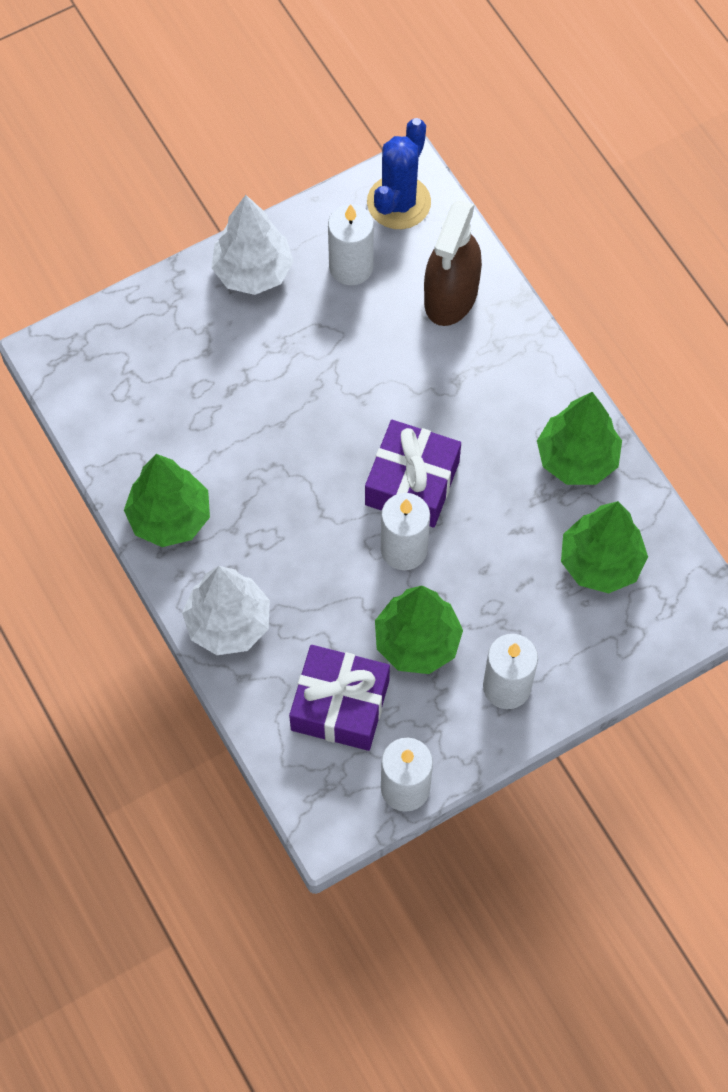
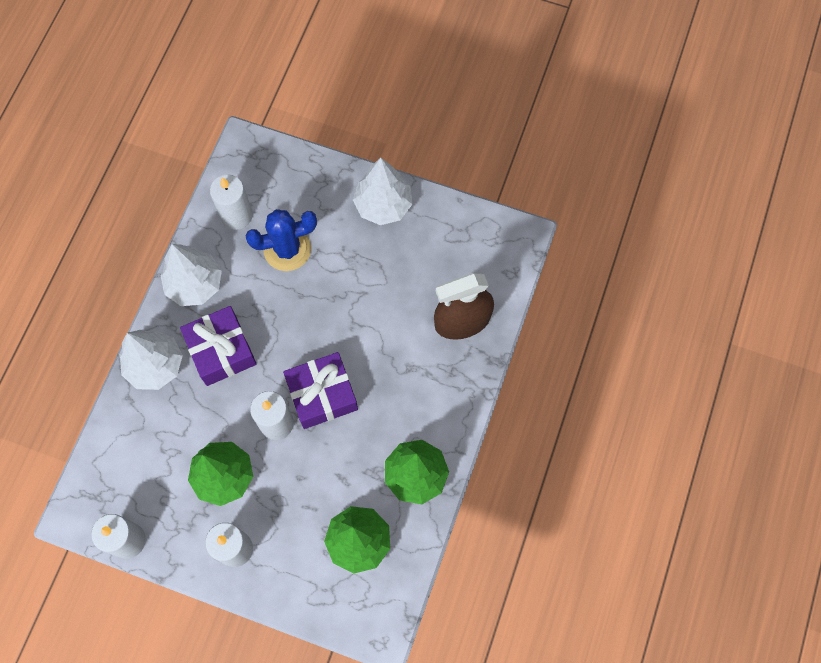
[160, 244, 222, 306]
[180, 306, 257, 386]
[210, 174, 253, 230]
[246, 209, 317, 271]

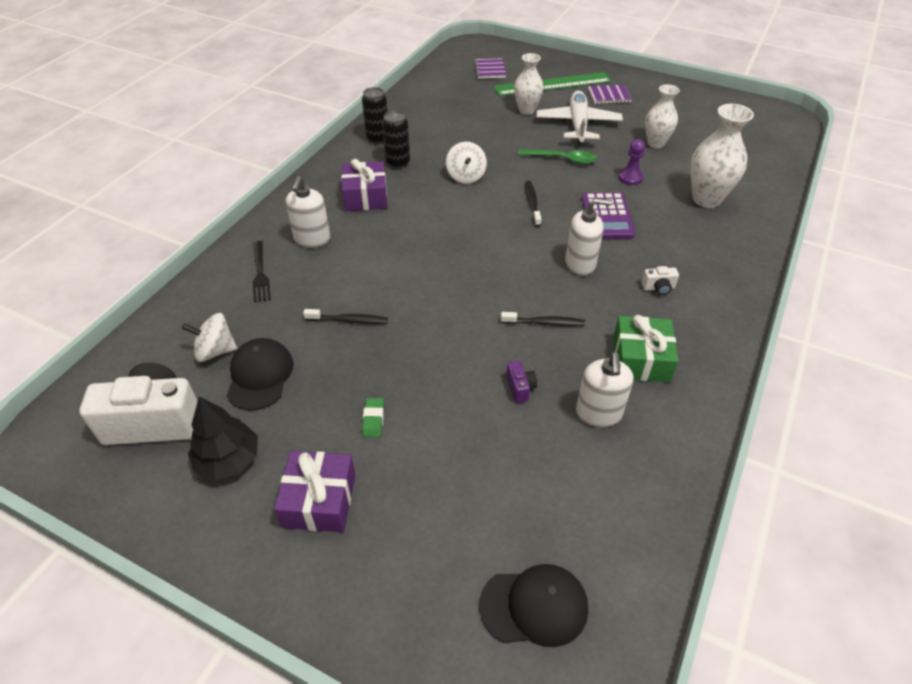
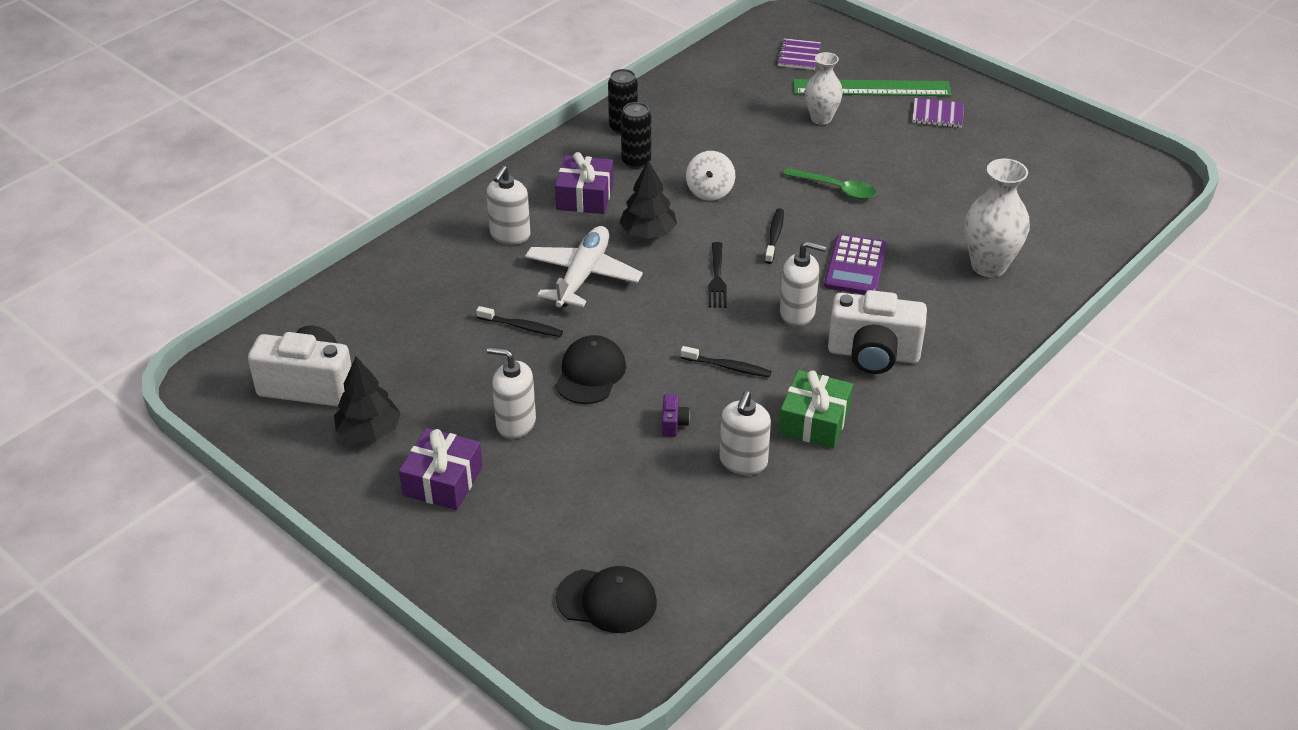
[182, 313, 237, 362] (first image)
[555, 335, 626, 404]
[708, 242, 727, 308]
[487, 347, 536, 439]
[525, 226, 643, 307]
[618, 139, 645, 185] (first image)
[828, 290, 927, 374]
[645, 84, 680, 148] (first image)
[619, 160, 677, 239]

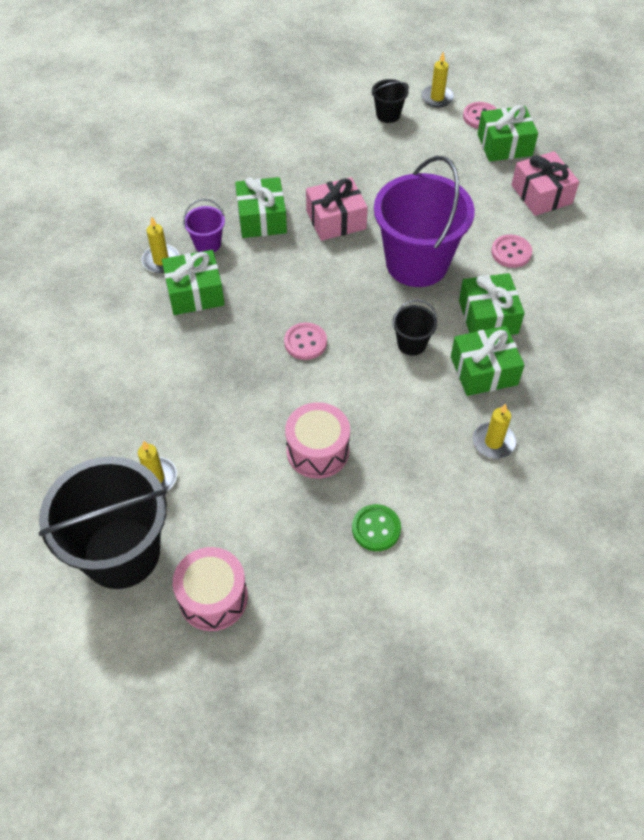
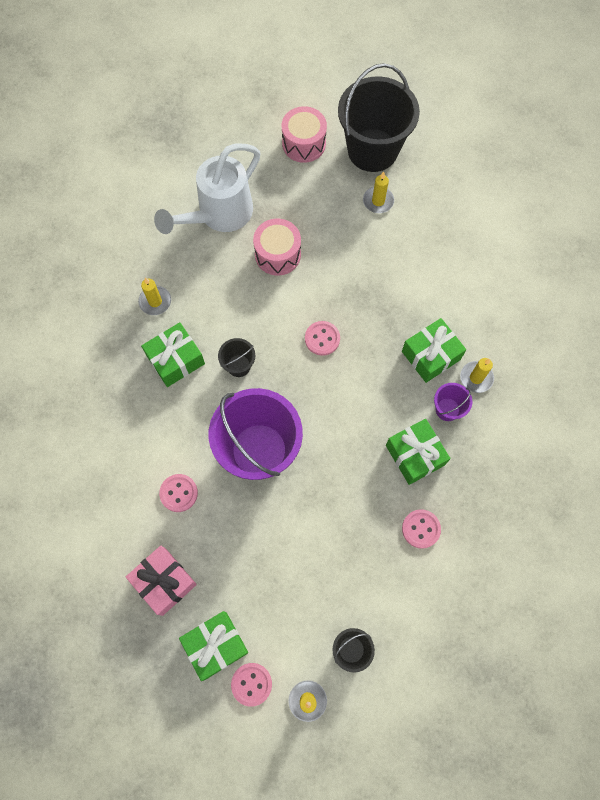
[306, 177, 368, 241] (first image)
[154, 143, 260, 234]
[459, 273, 525, 335] (first image)
[402, 509, 441, 549]

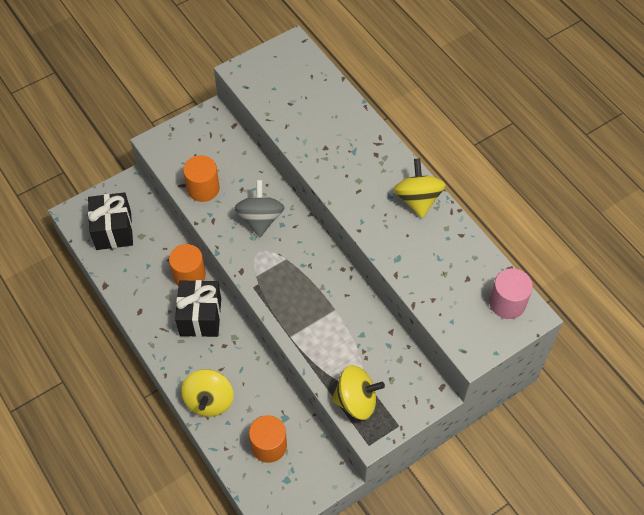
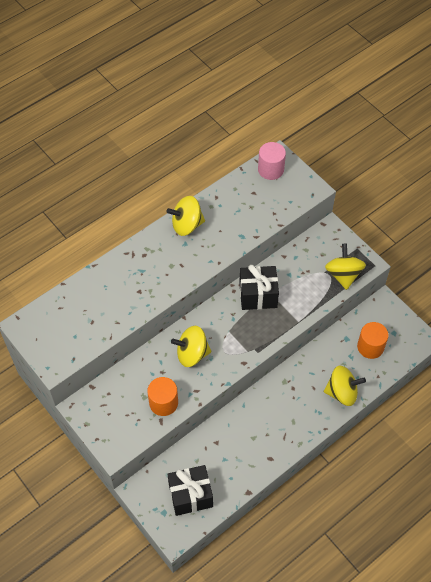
[169, 244, 206, 286] (first image)
[239, 265, 279, 310]
[171, 326, 211, 367]

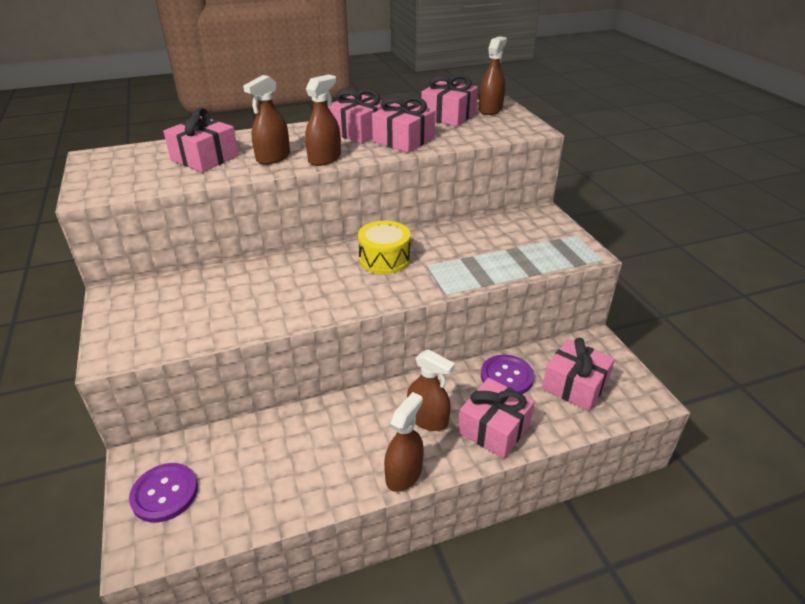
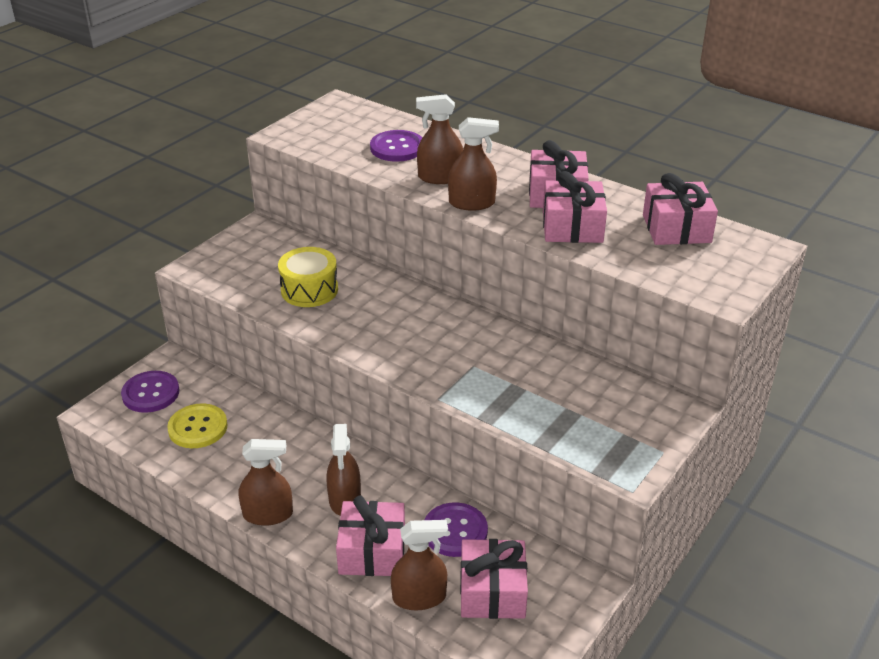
[370, 130, 422, 162]
[278, 247, 338, 307]
[391, 520, 448, 611]
[167, 403, 228, 448]

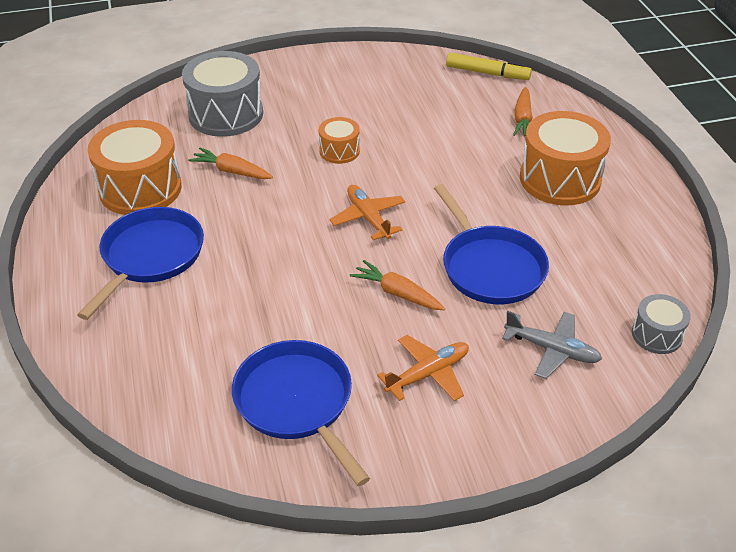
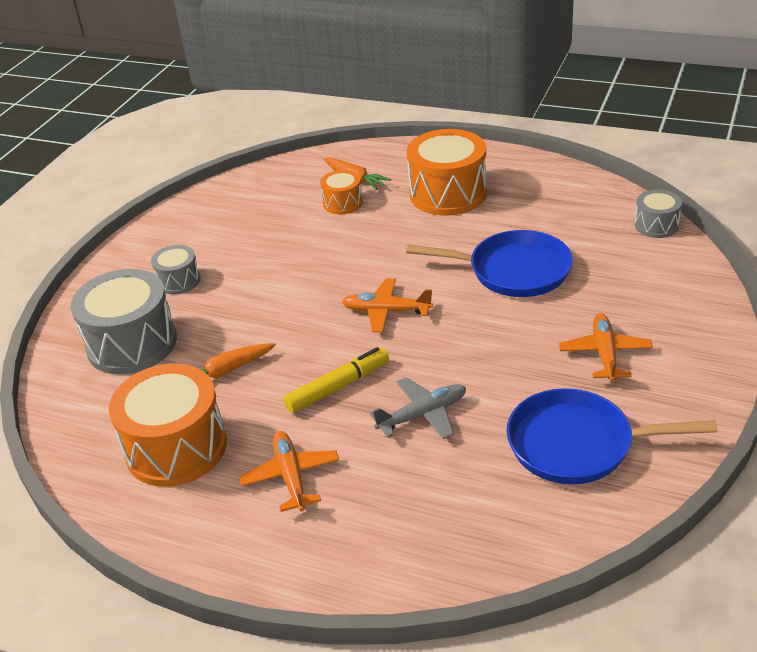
[239, 431, 339, 512]
[320, 170, 363, 214]
[350, 260, 445, 310] (first image)
[283, 347, 389, 413]
[370, 377, 466, 439]
[151, 245, 200, 294]

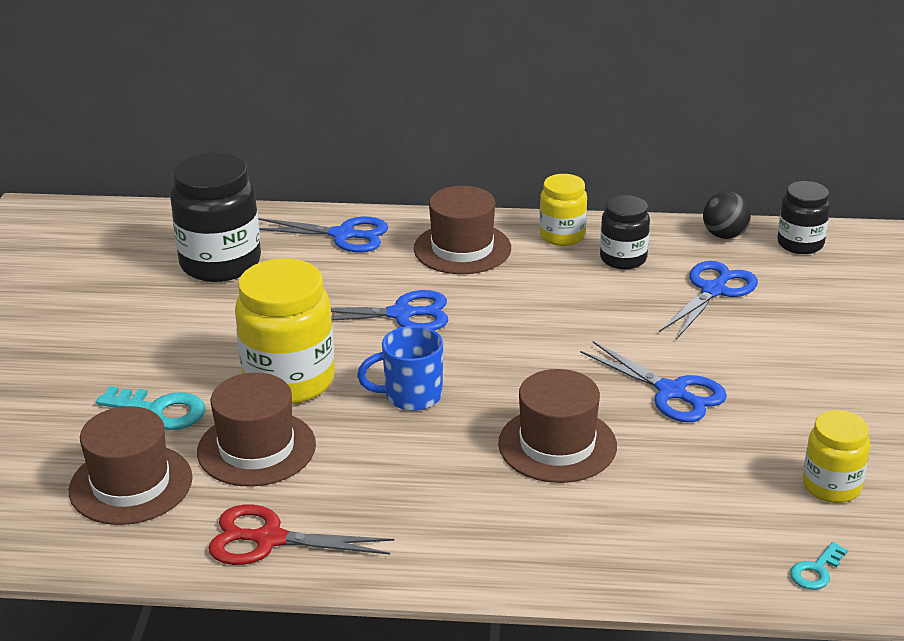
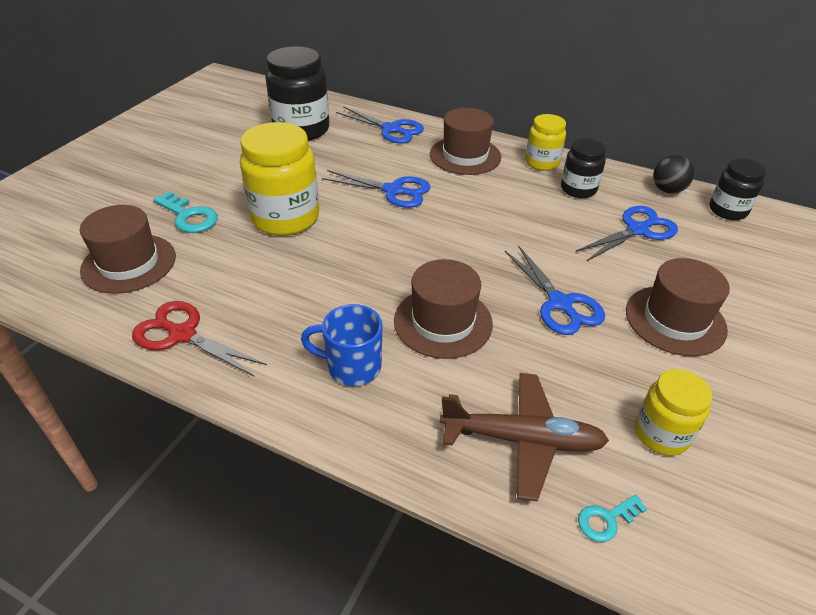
[626, 258, 730, 356]
[301, 304, 383, 386]
[440, 373, 609, 501]

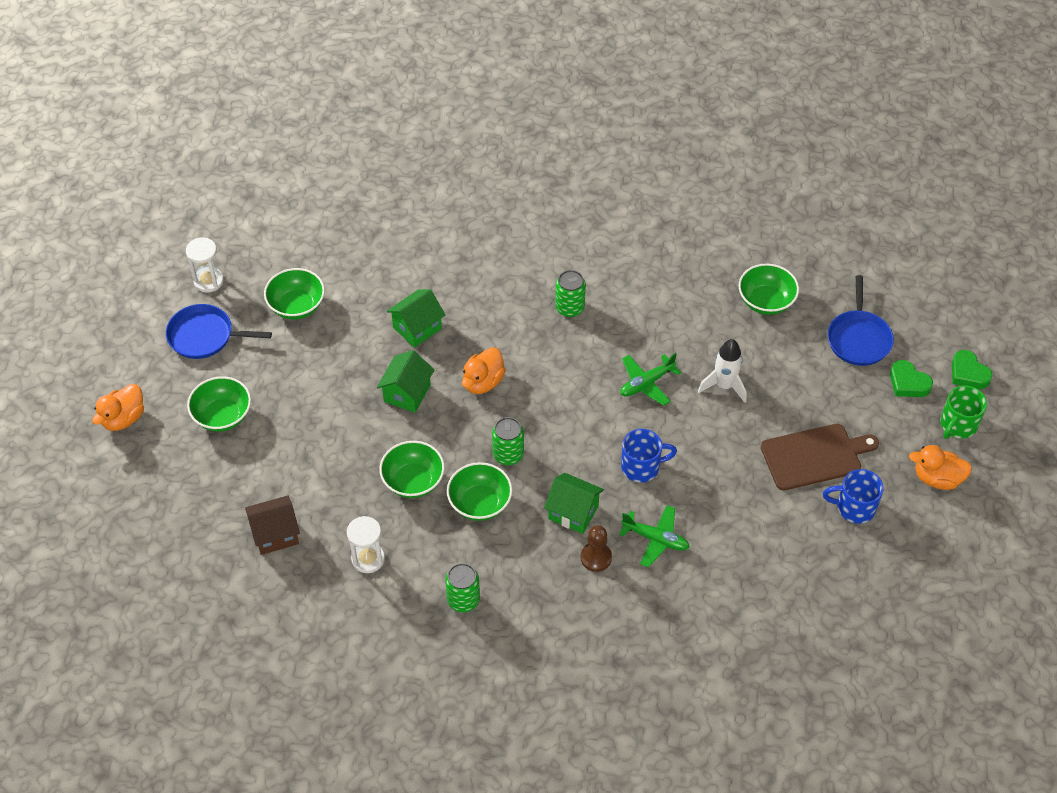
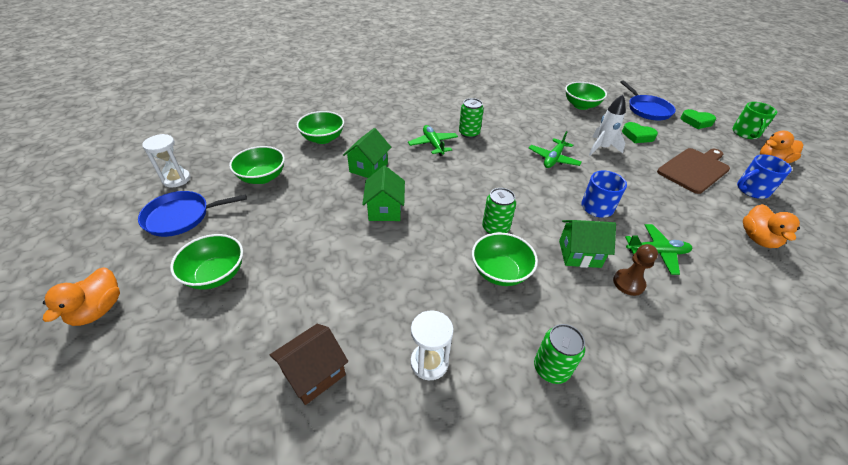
[297, 111, 344, 144]
[743, 204, 800, 248]
[622, 122, 658, 143]
[408, 125, 458, 156]

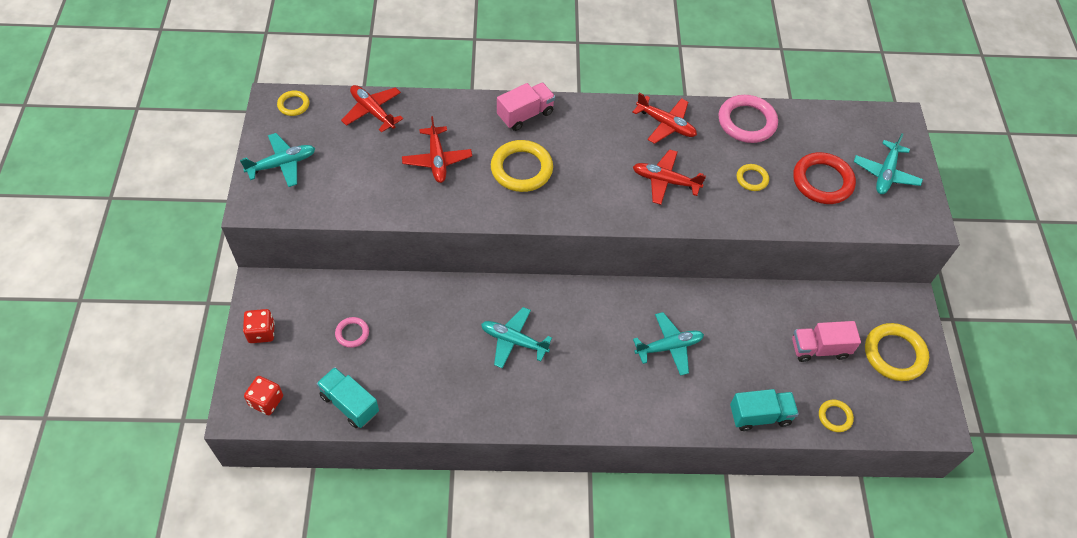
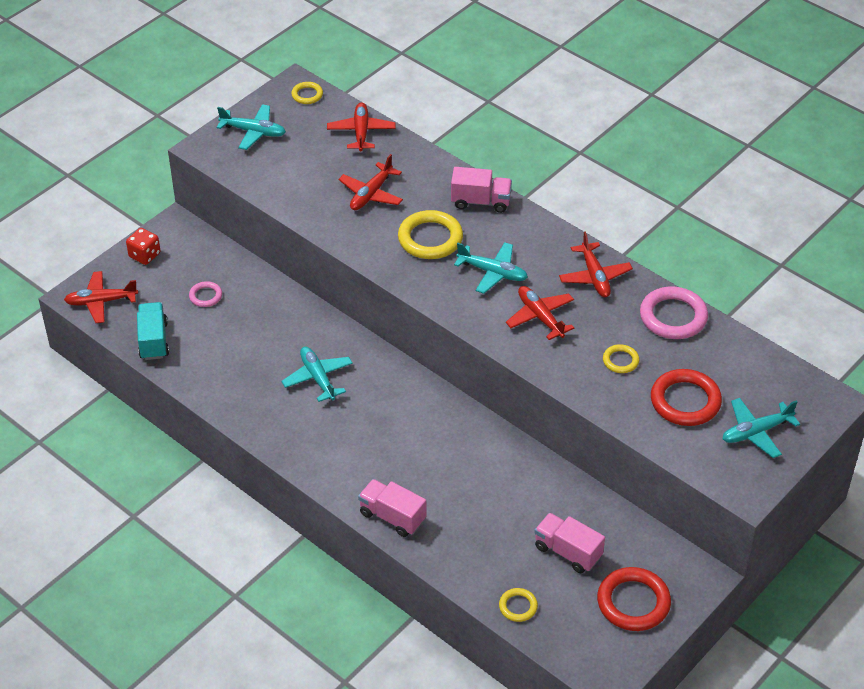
[64, 271, 138, 323]
[454, 242, 528, 294]
[730, 389, 799, 431] (first image)
[597, 567, 671, 631]
[358, 479, 426, 537]

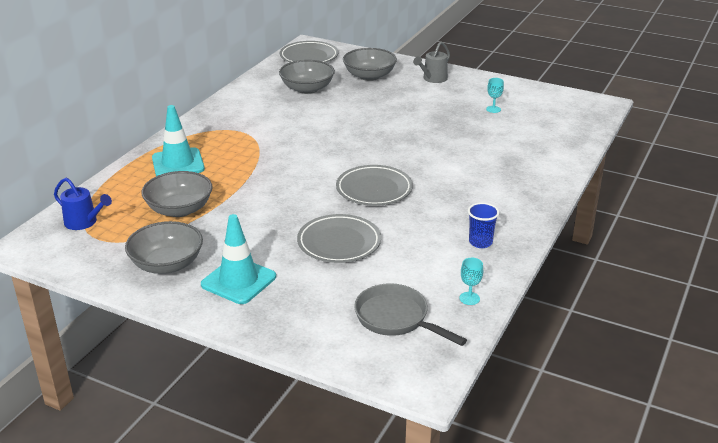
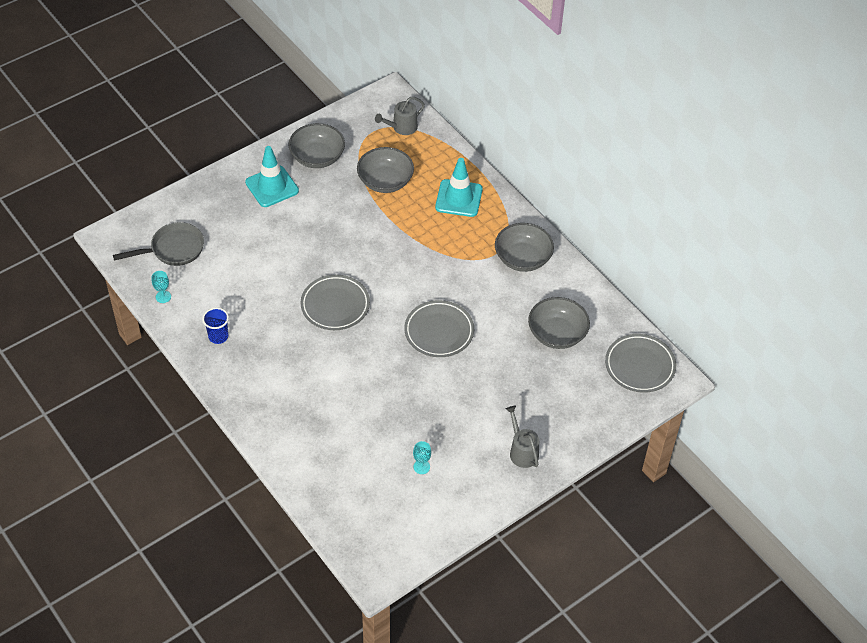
[375, 97, 425, 135]
[404, 300, 474, 357]
[495, 223, 554, 272]

